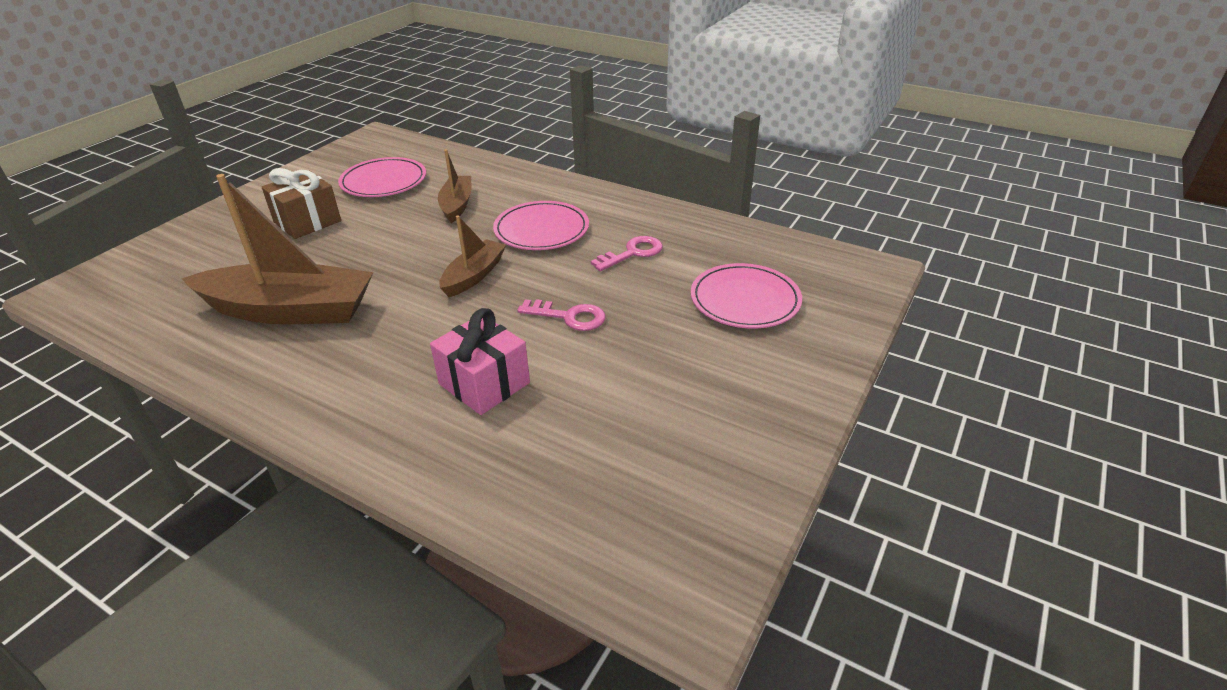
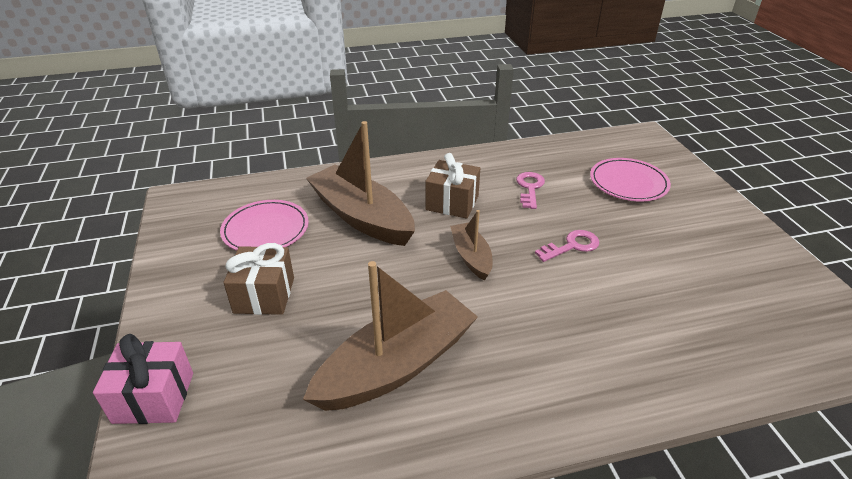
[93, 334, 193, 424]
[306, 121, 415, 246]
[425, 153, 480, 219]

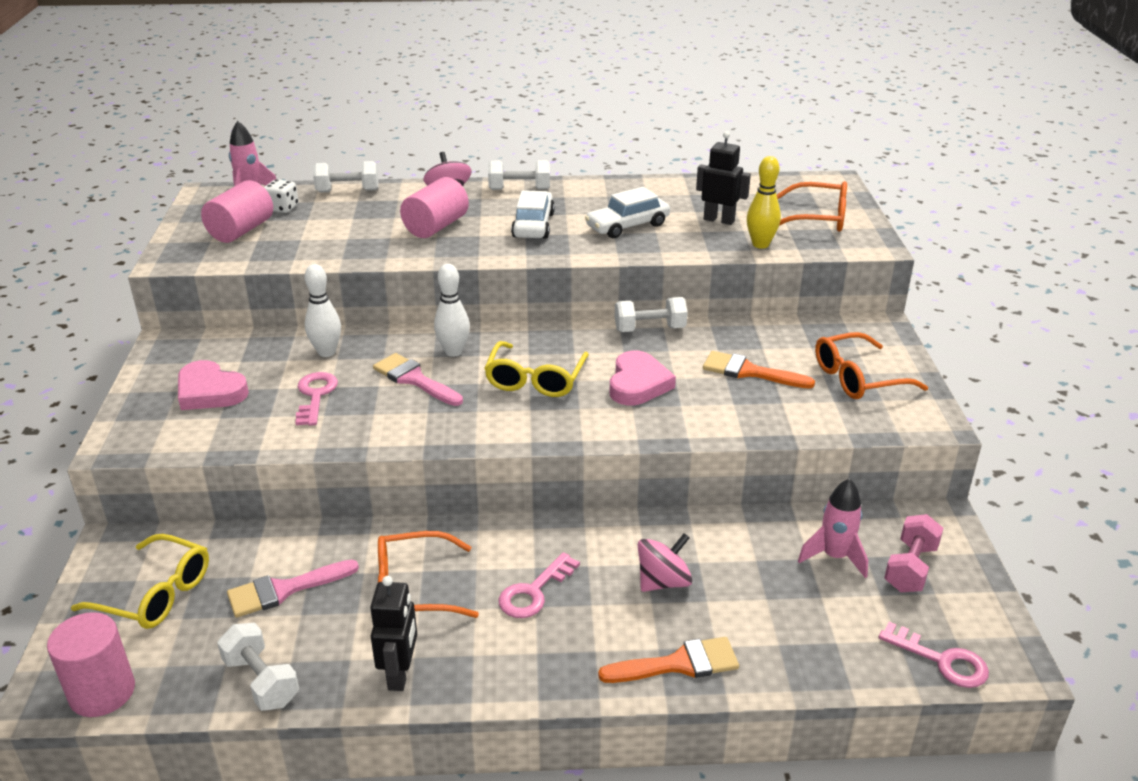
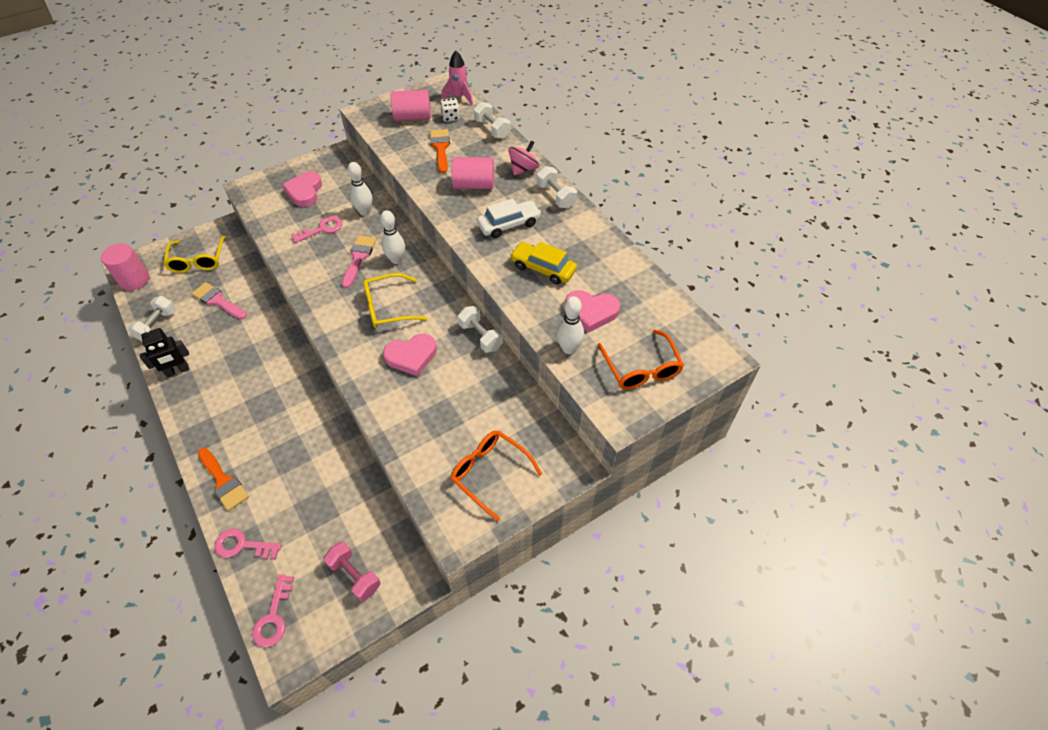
[378, 531, 479, 618] (first image)
[214, 528, 282, 559]
[510, 242, 577, 285]
[638, 533, 692, 592] (first image)
[565, 290, 620, 333]
[430, 129, 450, 173]
[557, 296, 584, 354]
[798, 478, 868, 578] (first image)
[323, 541, 380, 601]

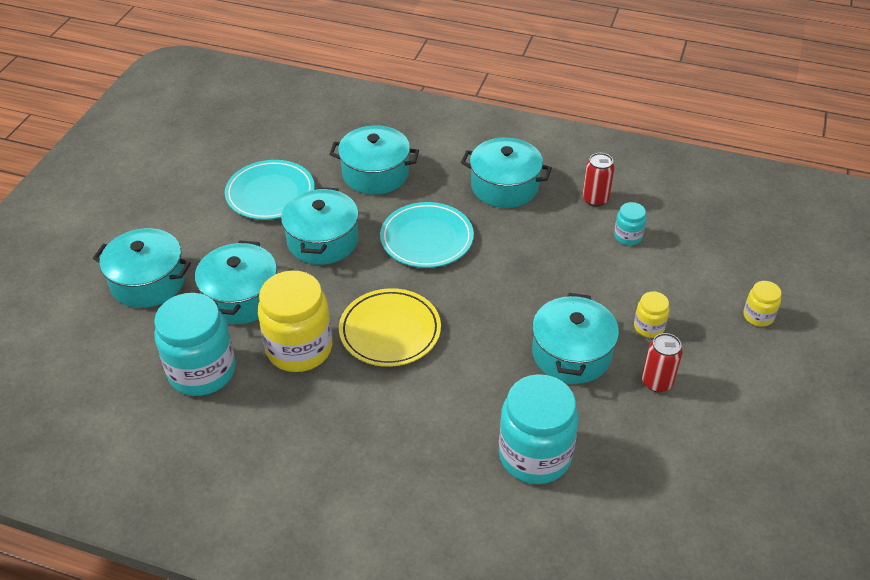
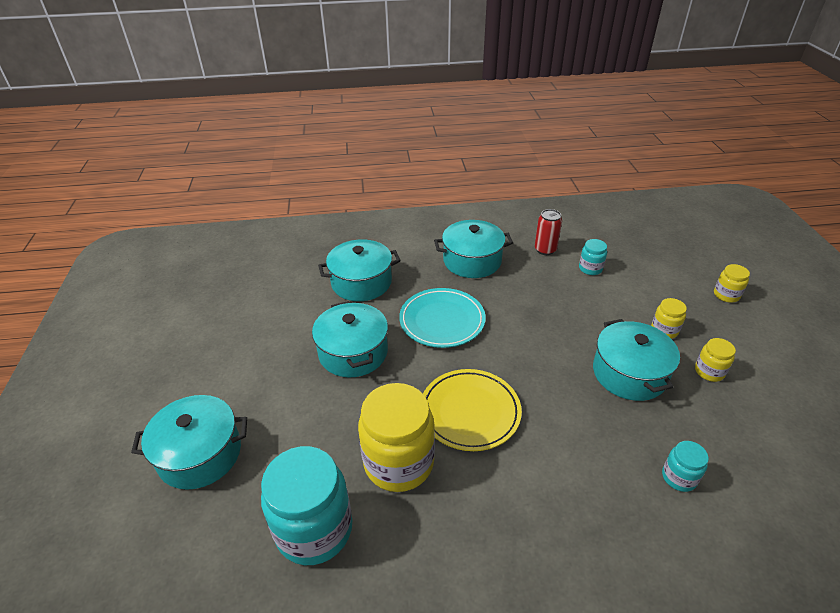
[195, 240, 277, 324] (first image)
[225, 160, 315, 220] (first image)
[662, 441, 709, 492]
[695, 338, 736, 382]

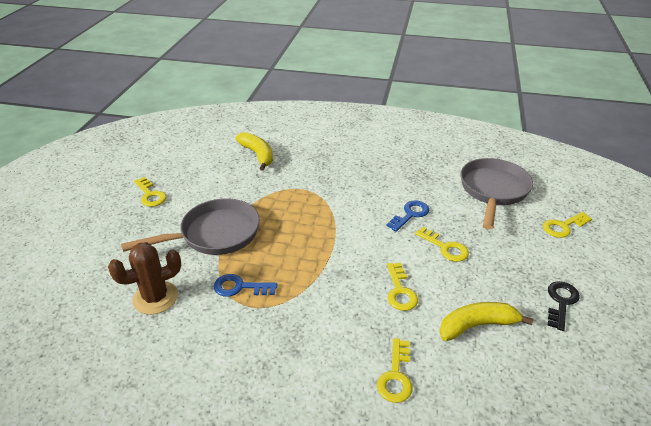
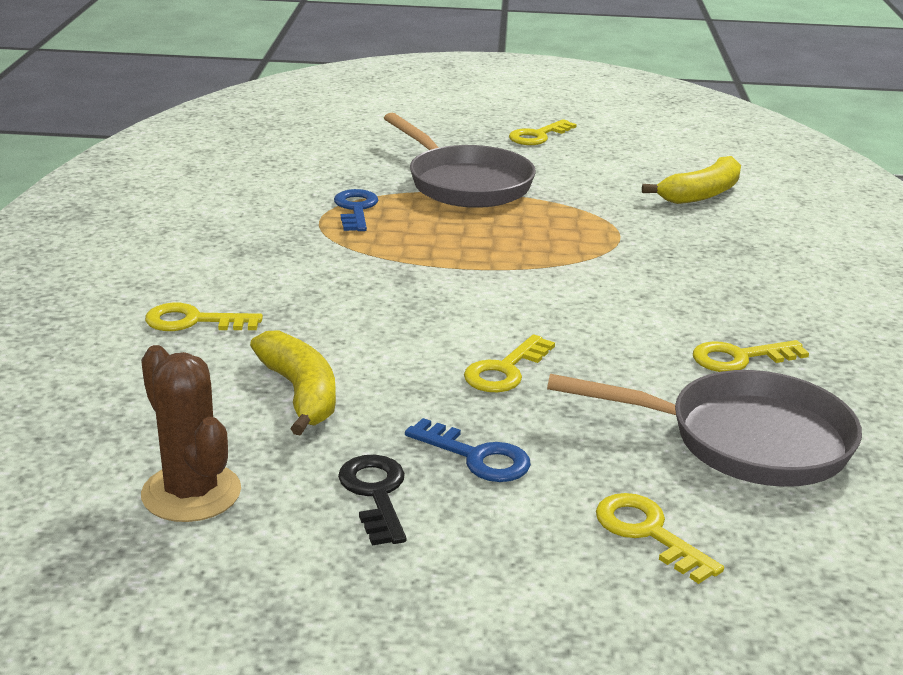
[141, 345, 241, 522]
[405, 418, 531, 482]
[693, 340, 809, 372]
[338, 455, 406, 546]

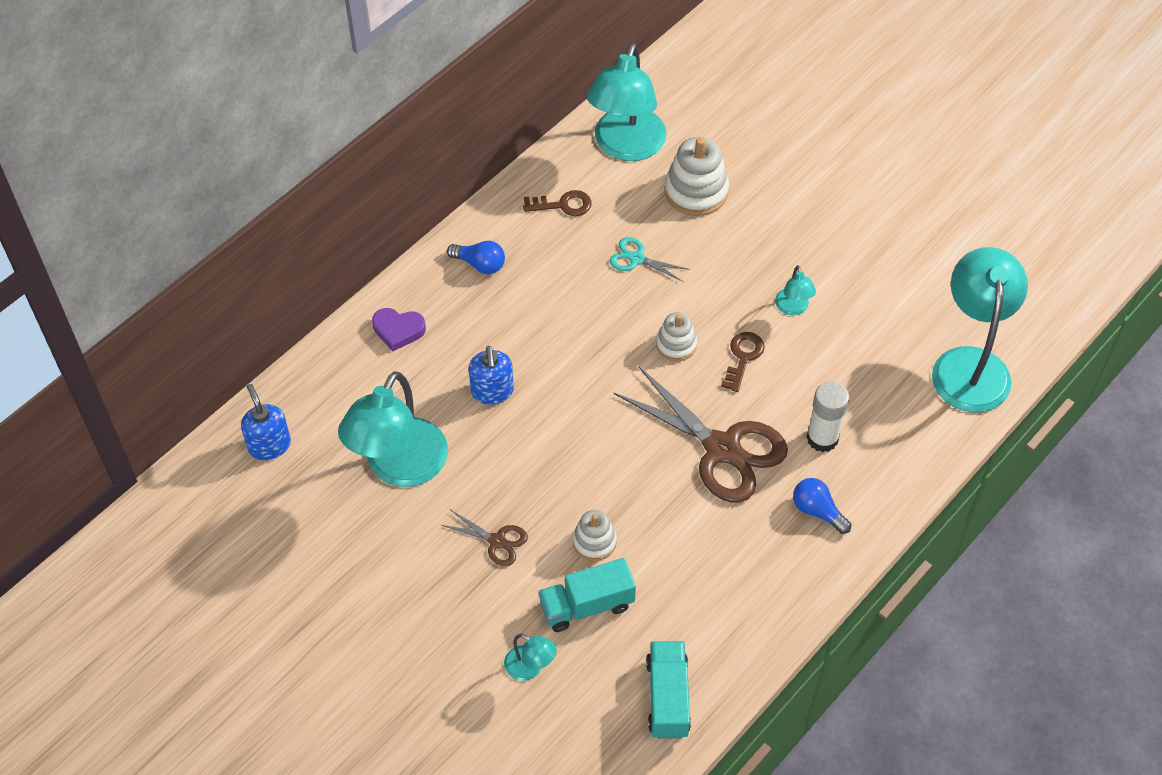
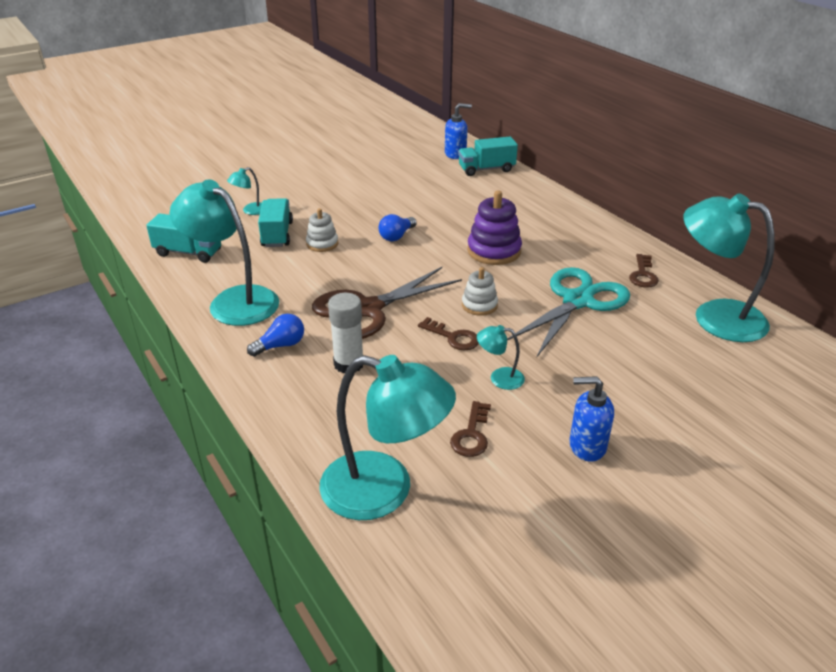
[170, 180, 279, 326]
[372, 308, 426, 351] (first image)
[441, 510, 528, 566] (first image)
[378, 214, 417, 241]
[569, 376, 614, 462]
[507, 267, 630, 357]
[664, 137, 729, 216] (first image)
[450, 401, 491, 457]
[458, 136, 518, 176]
[467, 190, 522, 265]

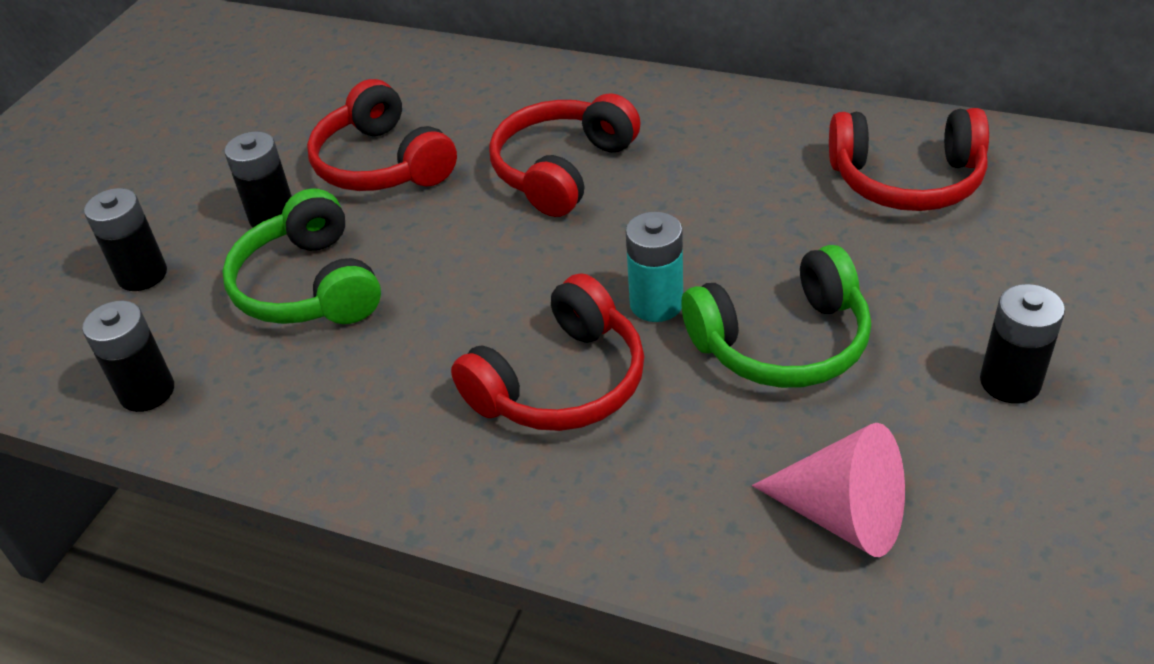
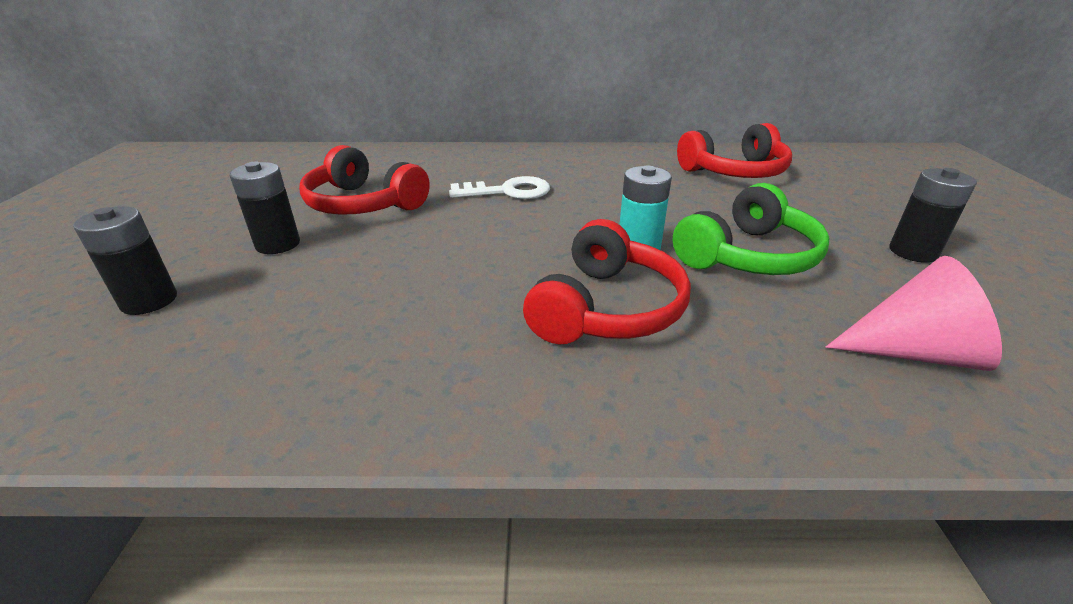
[82, 300, 174, 412] (first image)
[222, 189, 381, 324] (first image)
[449, 176, 550, 199]

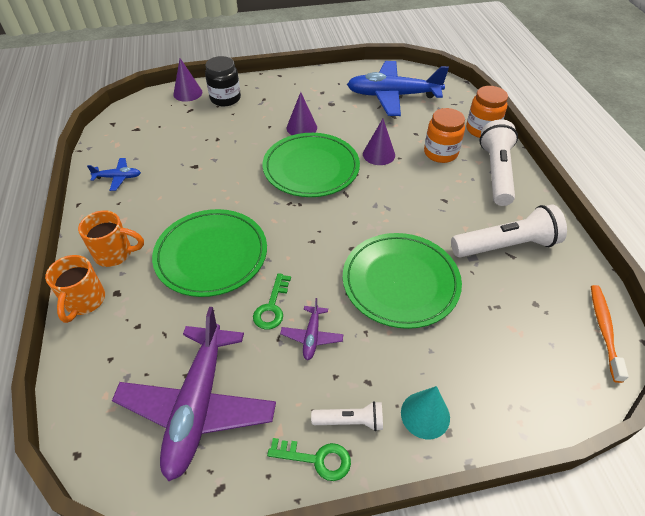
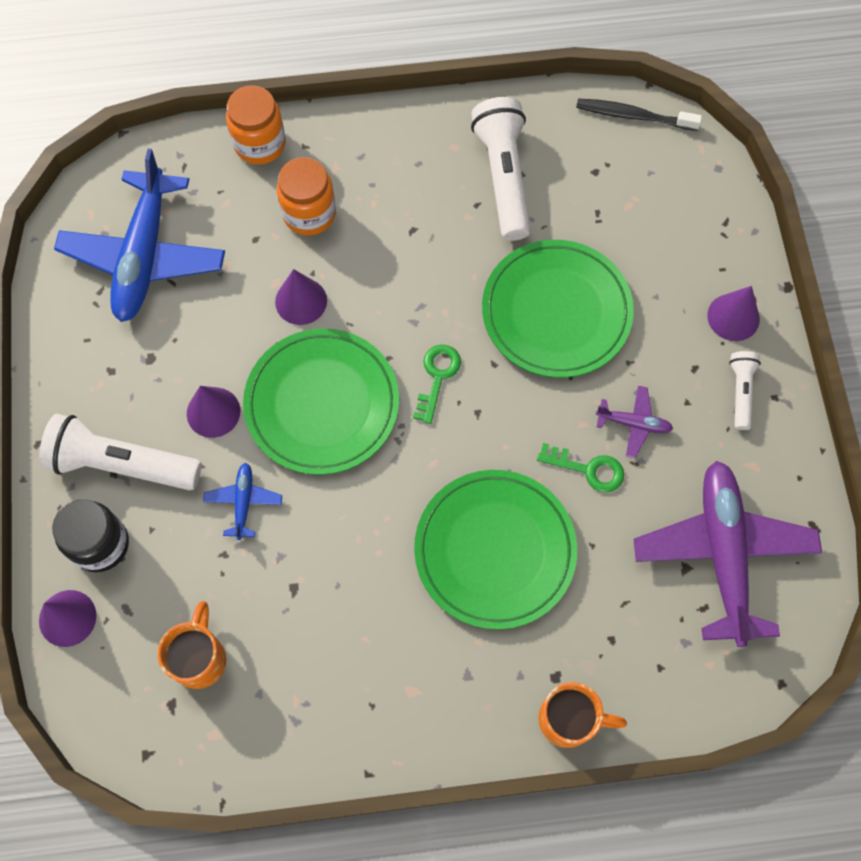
[157, 601, 227, 689]
[203, 463, 282, 540]
[633, 461, 822, 647]
[413, 345, 461, 424]
[707, 286, 760, 341]
[39, 414, 202, 490]
[576, 98, 702, 131]

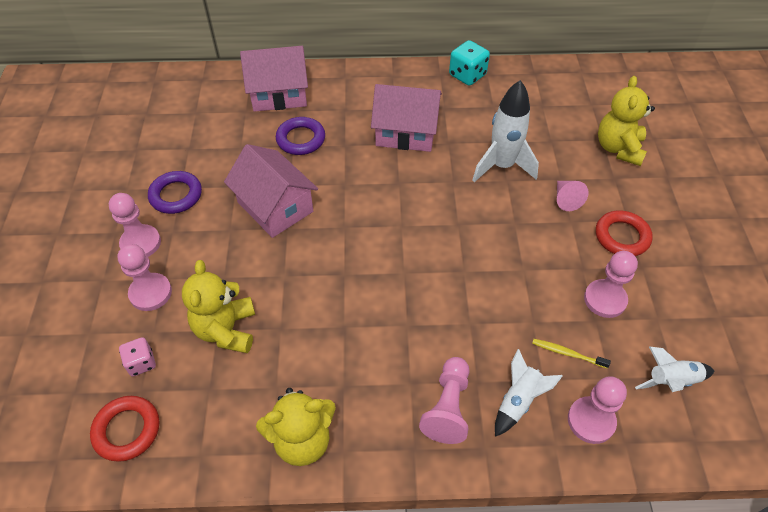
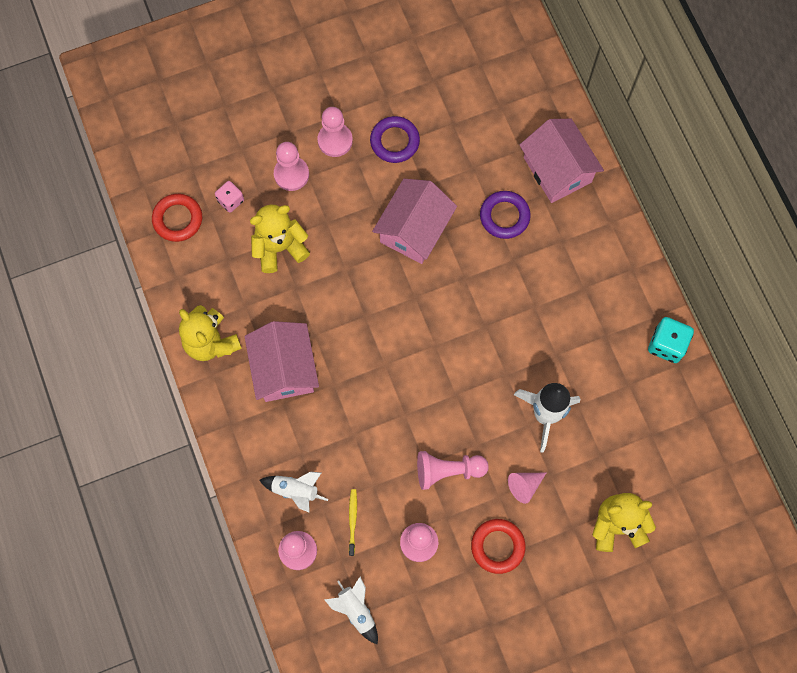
[244, 321, 319, 402]
[417, 451, 489, 490]

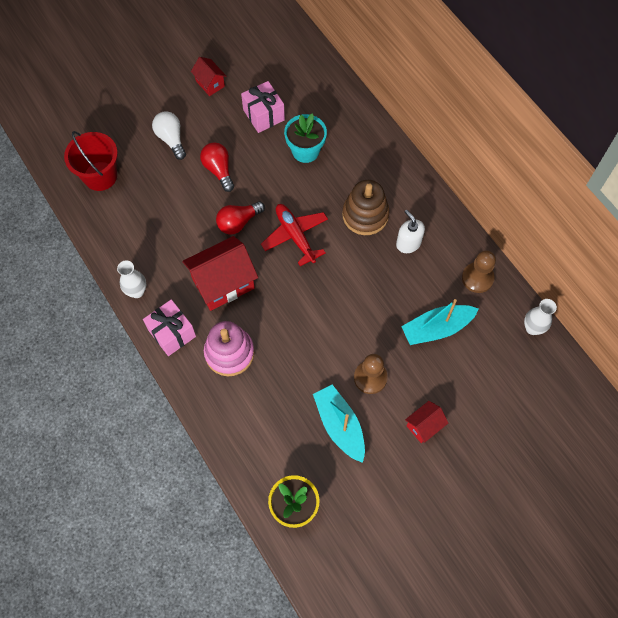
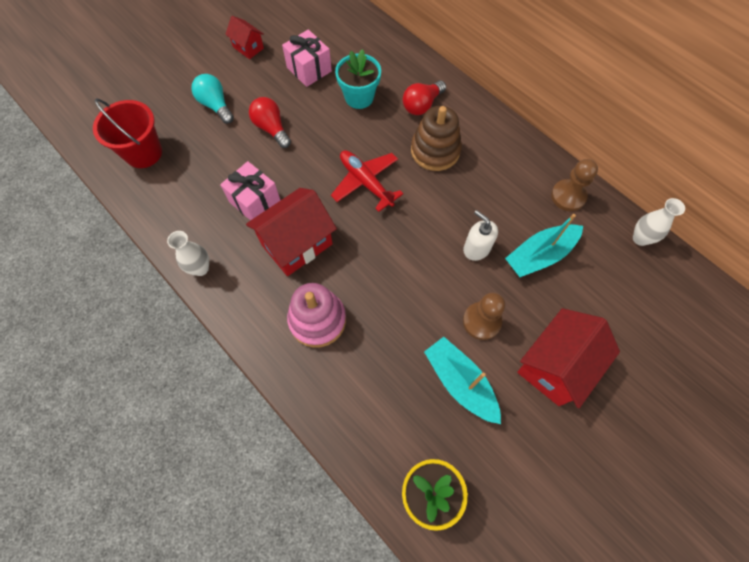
[220, 161, 280, 221]
[191, 74, 234, 124]
[403, 81, 446, 115]
[463, 210, 498, 261]
[517, 308, 620, 408]

